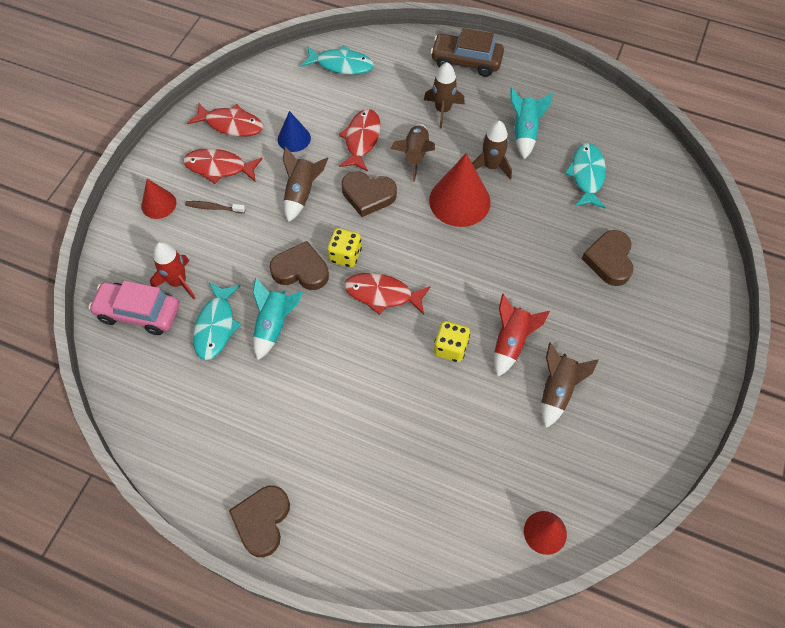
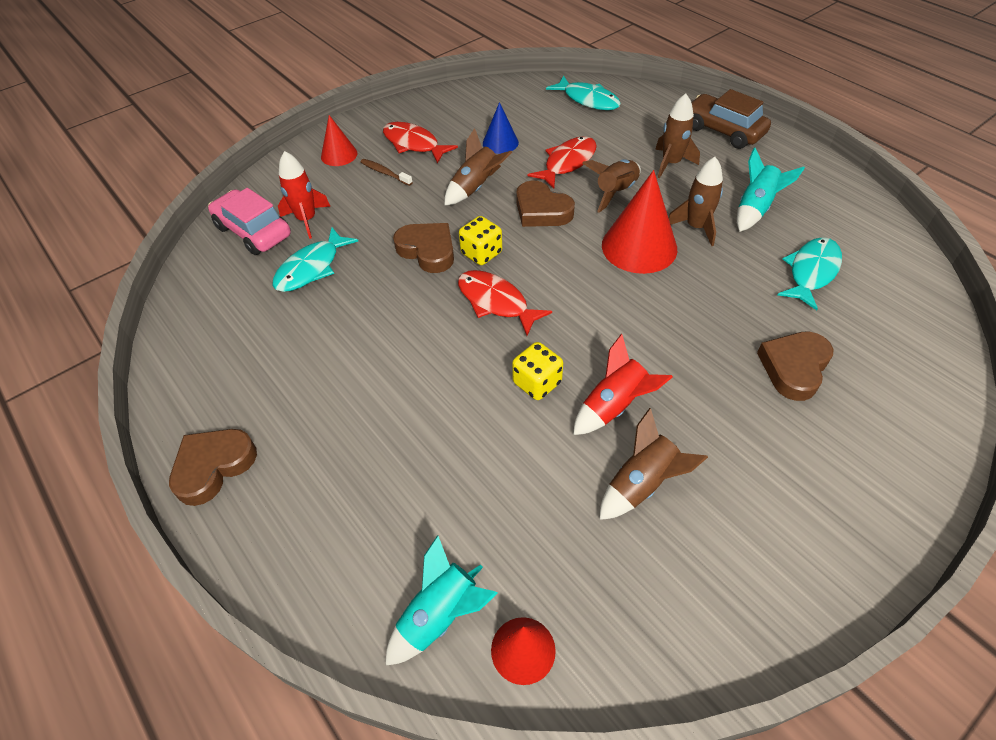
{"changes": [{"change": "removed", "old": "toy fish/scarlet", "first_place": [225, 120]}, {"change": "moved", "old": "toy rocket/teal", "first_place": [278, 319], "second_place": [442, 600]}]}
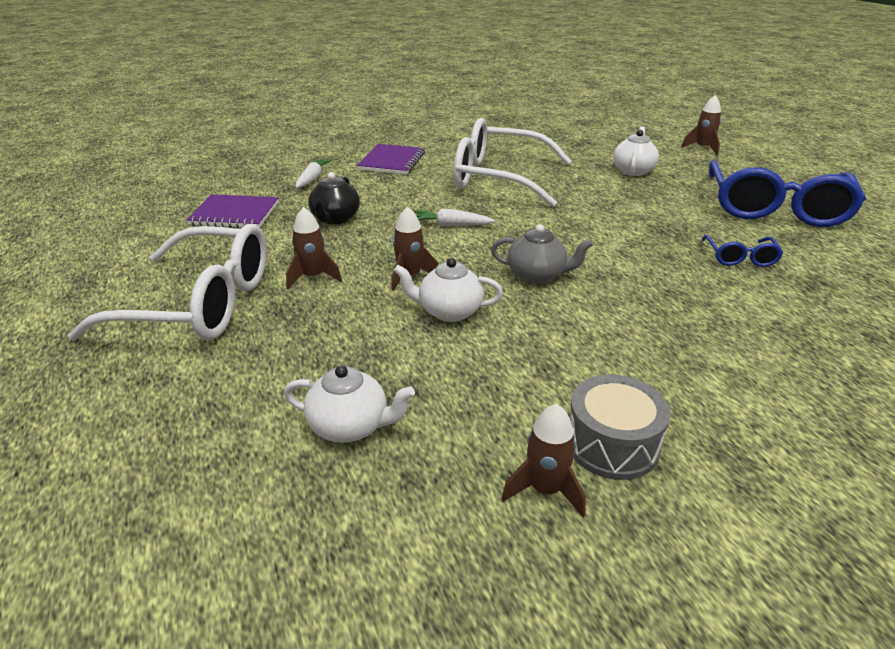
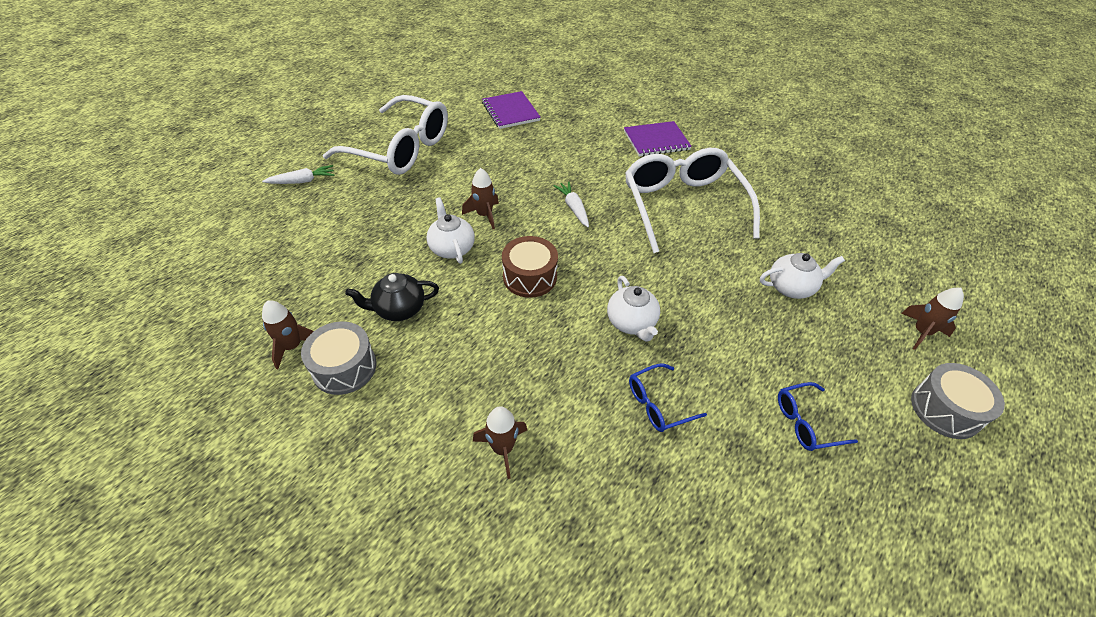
{"changes": [{"change": "added", "new": "toy drum/grey", "second_place": [958, 401]}, {"change": "moved", "old": "teapot/snow-white", "first_place": [349, 404], "second_place": [633, 309]}, {"change": "moved", "old": "toy rocket/russet", "first_place": [314, 248], "second_place": [500, 442]}, {"change": "moved", "old": "toy carrot/snow-white", "first_place": [313, 173], "second_place": [298, 174]}, {"change": "moved", "old": "teapot/jet-black", "first_place": [334, 198], "second_place": [392, 297]}, {"change": "replaced", "old": "teapot/grey", "new": "toy drum/russet", "first_place": [542, 254], "second_place": [530, 267]}, {"change": "turned", "old": "glasses/snow-white", "first_place": [167, 282], "second_place": [385, 135], "degrees": -45}, {"change": "resized", "old": "glasses/royal blue", "first_place": [787, 193], "second_place": [818, 416], "factor": 0.44}]}
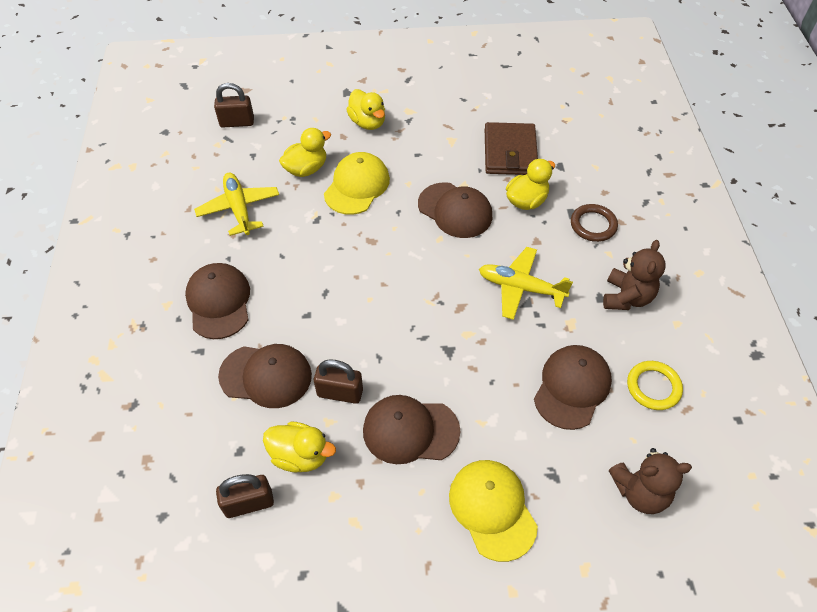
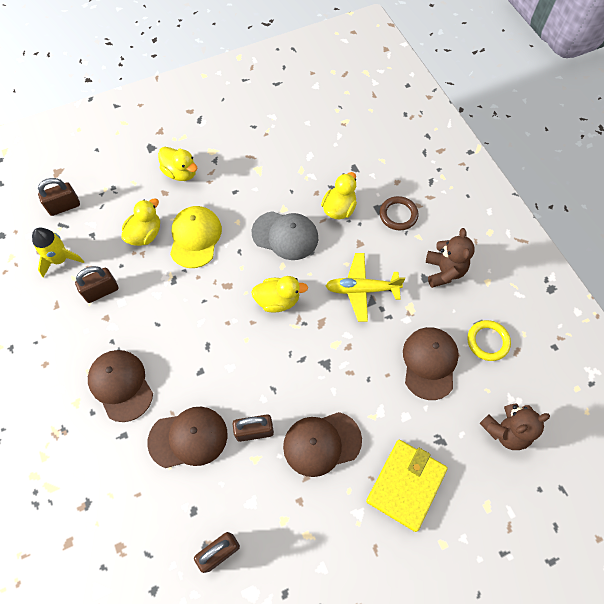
{"changes": [{"change": "removed", "old": "billfold/russet", "first_place": [511, 148]}, {"change": "added", "new": "toy rocket/golden", "second_place": [58, 253]}, {"change": "moved", "old": "duck/golden", "first_place": [299, 447], "second_place": [279, 294]}, {"change": "replaced", "old": "toy plane/golden", "new": "padlock/russet", "first_place": [236, 204], "second_place": [97, 284]}, {"change": "replaced", "old": "cap/golden", "new": "billfold/golden", "first_place": [493, 511], "second_place": [407, 486]}, {"change": "recoloured", "old": "cap/russet", "new": "cap/grey", "first_place": [455, 210], "second_place": [285, 235]}]}
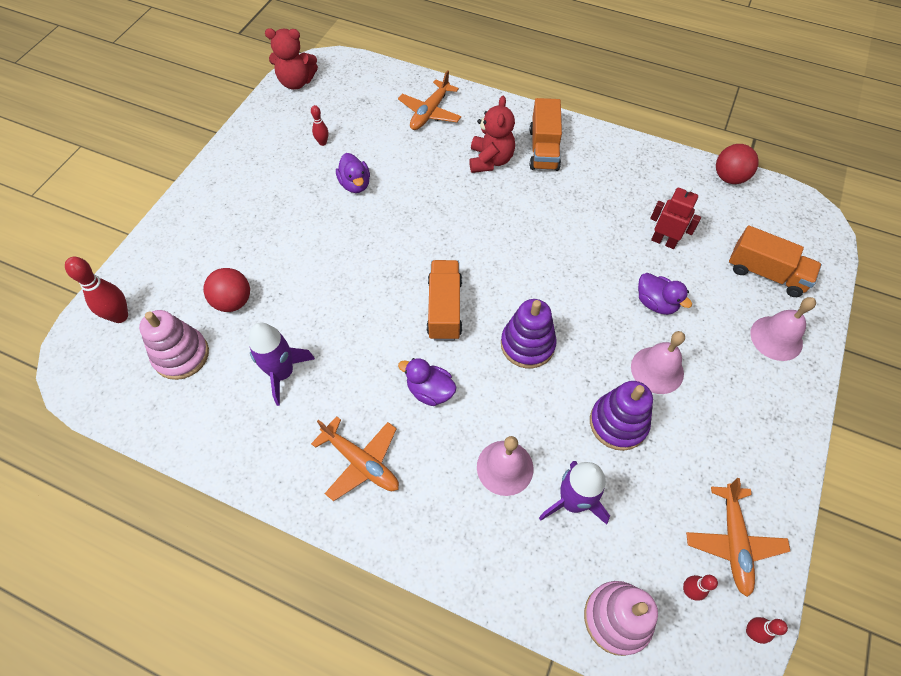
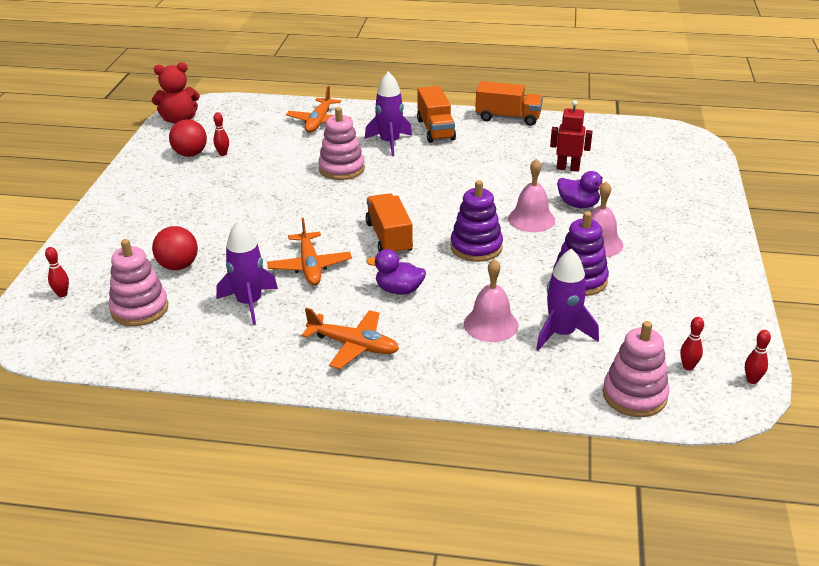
{"changes": [{"change": "removed", "old": "duck/purple", "first_place": [353, 173]}, {"change": "added", "new": "stacking rings/pink", "second_place": [341, 143]}, {"change": "moved", "old": "toy plane/bright orange", "first_place": [738, 537], "second_place": [309, 251]}, {"change": "moved", "old": "play ball/scarlet", "first_place": [737, 164], "second_place": [188, 138]}, {"change": "moved", "old": "toy truck/bright orange", "first_place": [775, 261], "second_place": [509, 103]}, {"change": "moved", "old": "hand bell/pink", "first_place": [783, 329], "second_place": [531, 195]}, {"change": "replaced", "old": "stuffed bear/scarlet", "new": "toy rocket/purple", "first_place": [492, 134], "second_place": [388, 113]}, {"change": "resized", "old": "skittle/scarlet", "first_place": [96, 290], "second_place": [57, 272], "factor": 0.57}]}
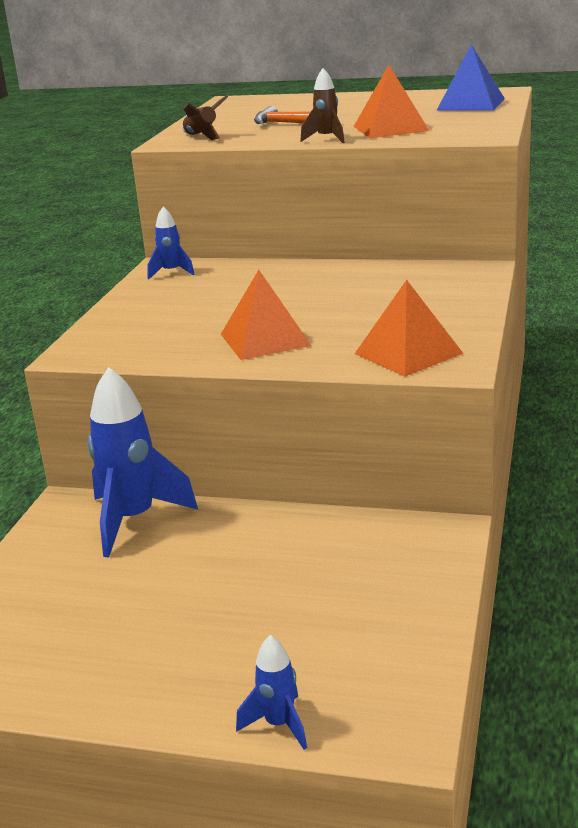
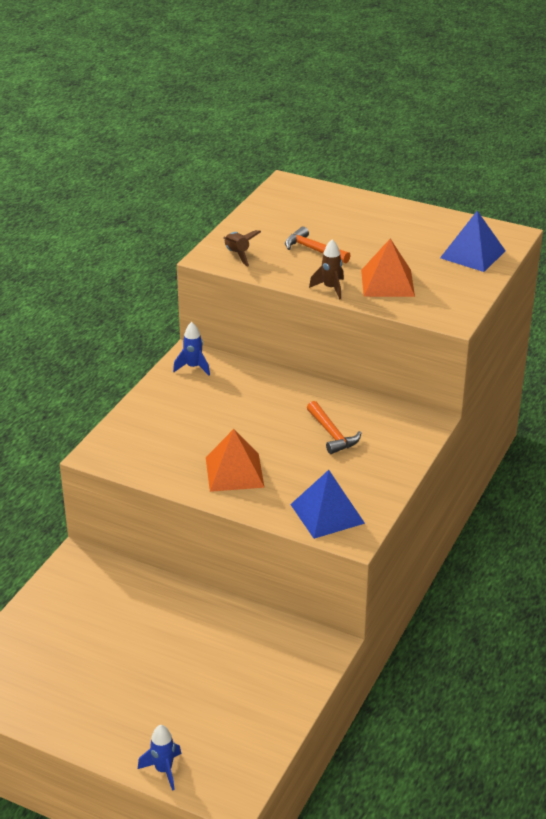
{"changes": [{"change": "removed", "old": "toy rocket/royal blue", "first_place": [143, 462]}, {"change": "added", "new": "hammer/bright orange", "second_place": [334, 427]}, {"change": "recoloured", "old": "pyramid/bright orange", "new": "pyramid/royal blue", "first_place": [409, 328], "second_place": [327, 504]}]}
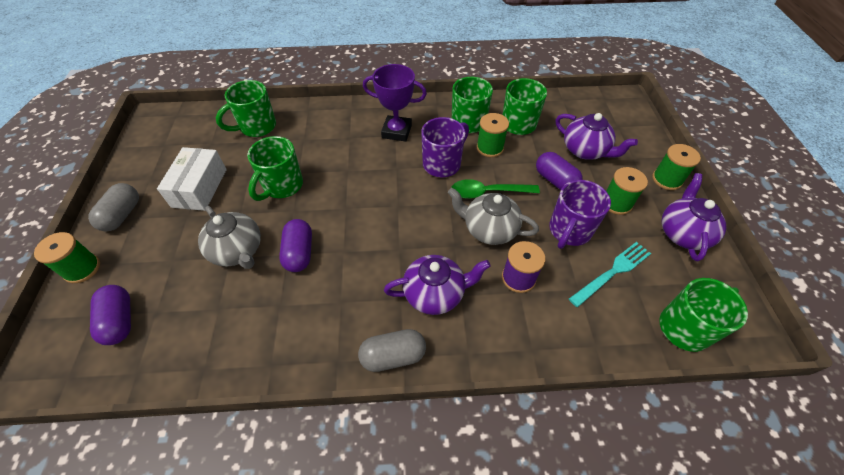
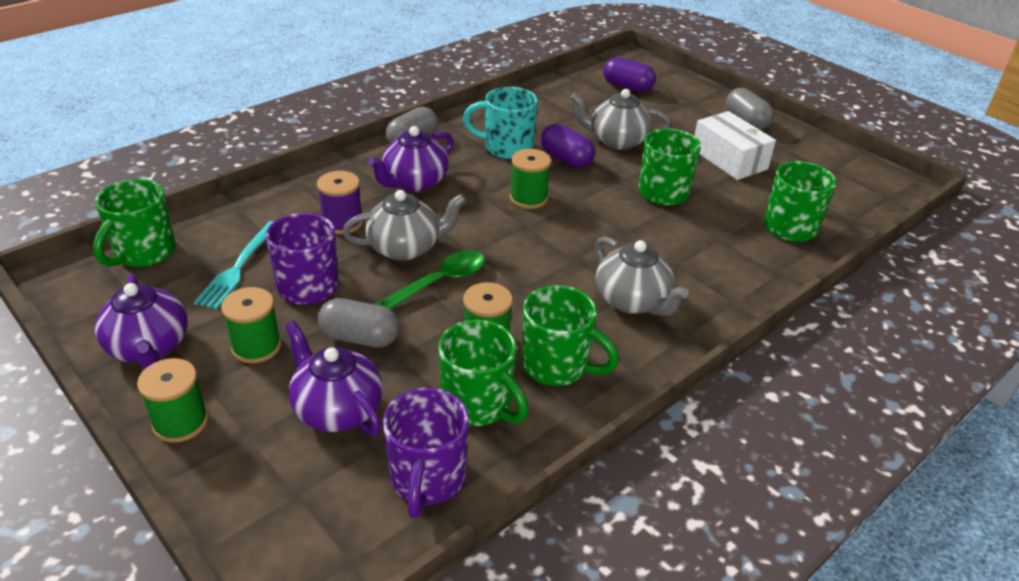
{"changes": [{"change": "added", "new": "coffee mug/teal", "second_place": [500, 123]}, {"change": "moved", "old": "spool/emerald", "first_place": [67, 257], "second_place": [530, 179]}, {"change": "moved", "old": "coffee mug/purple", "first_place": [445, 147], "second_place": [426, 453]}, {"change": "replaced", "old": "prize cup/purple", "new": "teapot/grey", "first_place": [395, 103], "second_place": [642, 276]}, {"change": "recoloured", "old": "pill shape/purple", "new": "pill shape/grey", "first_place": [559, 171], "second_place": [358, 323]}, {"change": "turned", "old": "teapot/purple", "first_place": [597, 136], "second_place": [334, 378], "degrees": 45}]}
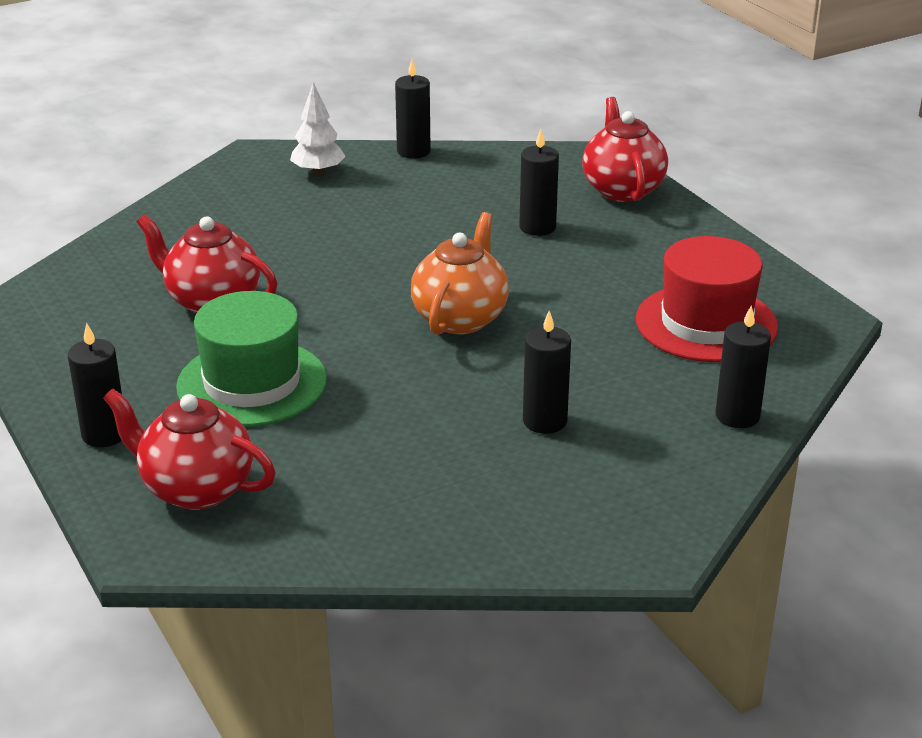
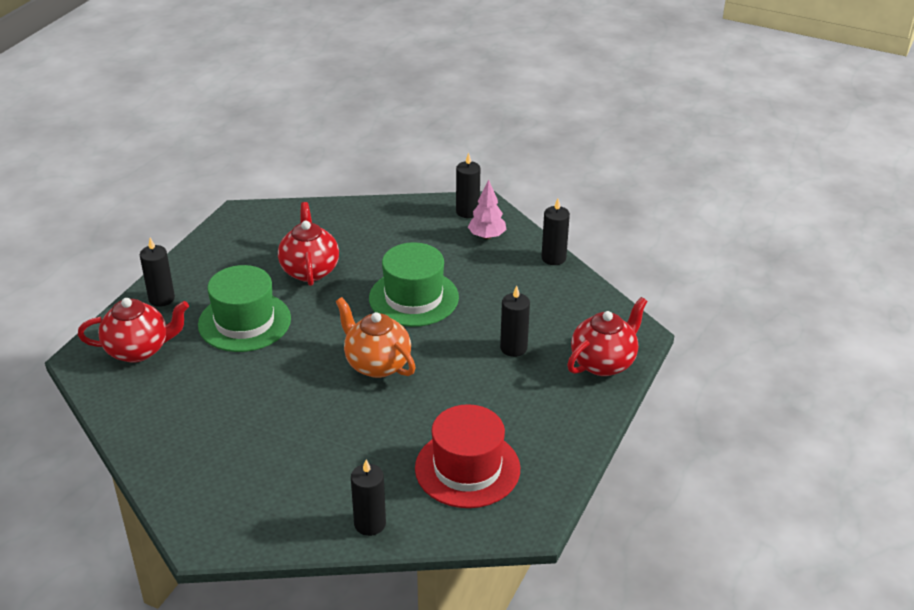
{"changes": [{"change": "added", "new": "top hat/emerald", "second_place": [414, 284]}, {"change": "moved", "old": "candle/jet-black", "first_place": [547, 372], "second_place": [468, 185]}, {"change": "recoloured", "old": "toy tree/snow-white", "new": "toy tree/pink", "first_place": [318, 128], "second_place": [487, 209]}, {"change": "turned", "old": "teapot/scarlet", "first_place": [189, 449], "second_place": [133, 330], "degrees": 90}, {"change": "turned", "old": "teapot/bright orange", "first_place": [460, 273], "second_place": [375, 337], "degrees": -120}]}
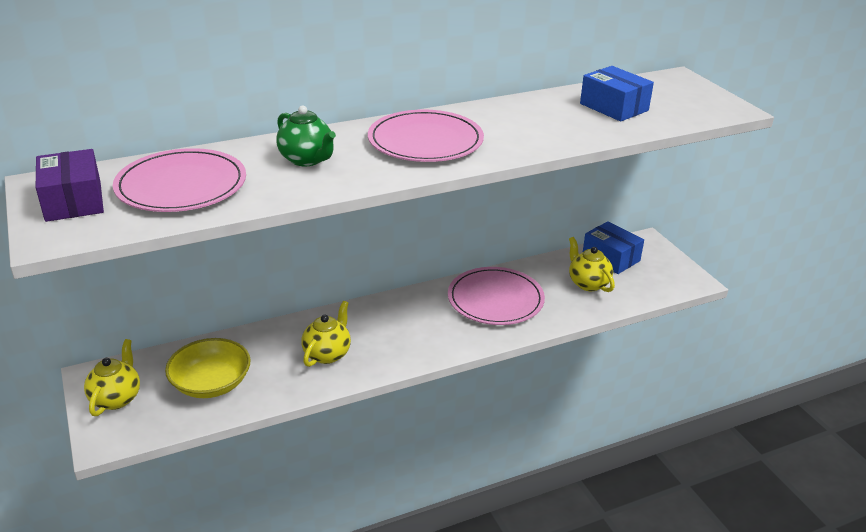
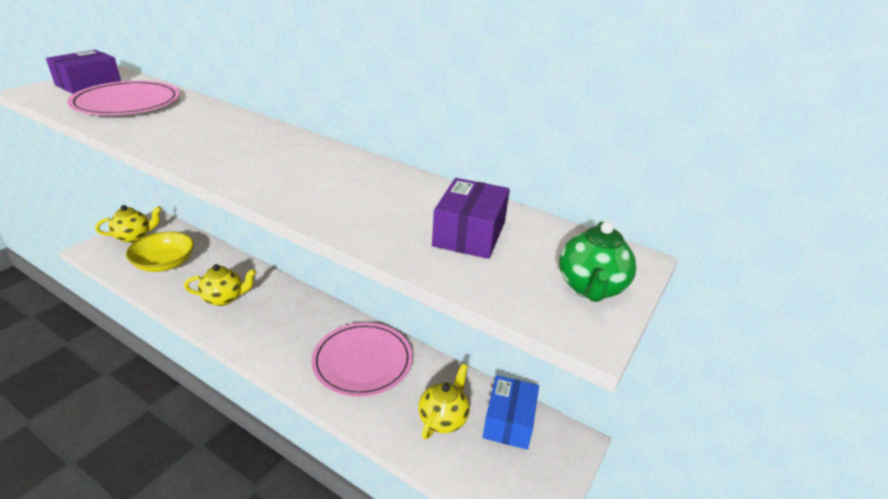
{"changes": [{"change": "removed", "old": "plate/pink", "first_place": [426, 136]}, {"change": "moved", "old": "teapot/emerald", "first_place": [306, 136], "second_place": [598, 261]}, {"change": "recoloured", "old": "box/royal blue", "new": "box/purple", "first_place": [617, 94], "second_place": [471, 218]}]}
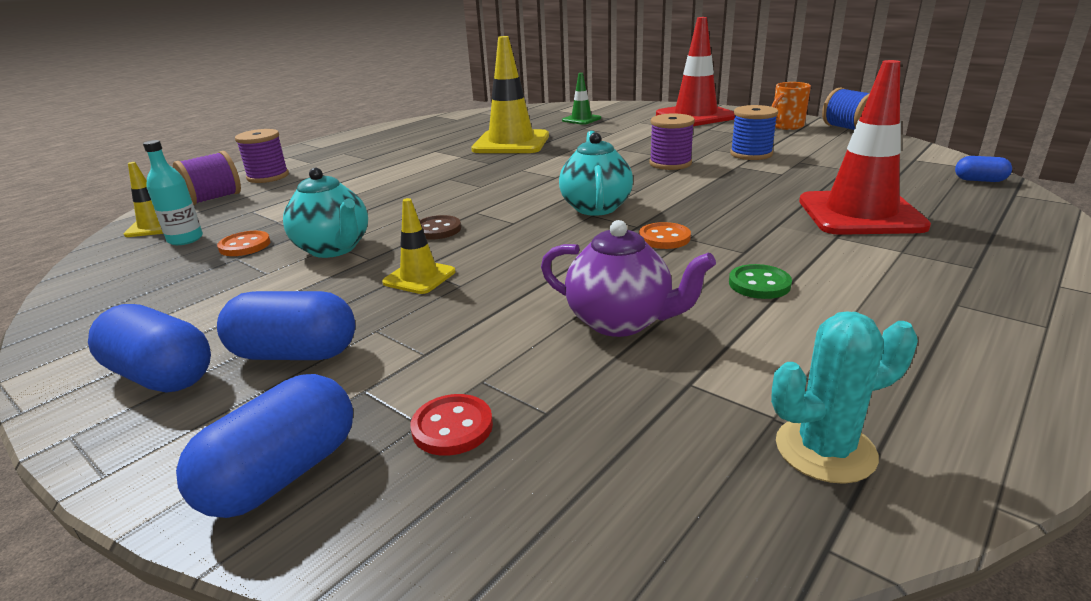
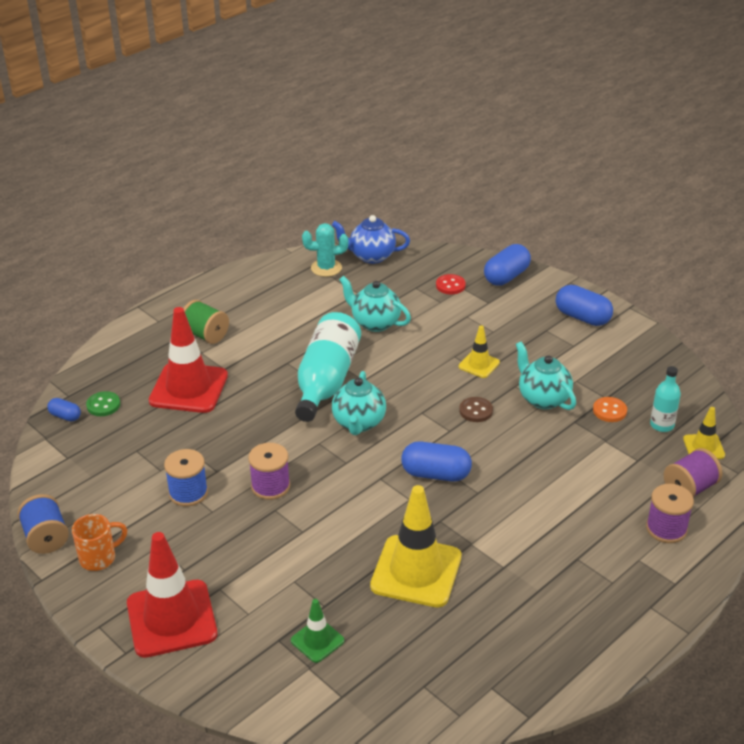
{"changes": [{"change": "added", "new": "spool/emerald", "second_place": [206, 322]}, {"change": "added", "new": "teapot/royal blue", "second_place": [371, 239]}, {"change": "moved", "old": "pill shape/royal blue", "first_place": [286, 325], "second_place": [436, 461]}, {"change": "moved", "old": "sewing button/emerald", "first_place": [760, 281], "second_place": [103, 403]}, {"change": "replaced", "old": "sewing button/bright orange", "new": "flask/teal", "first_place": [665, 235], "second_place": [328, 367]}, {"change": "recoloured", "old": "teapot/purple", "new": "teapot/teal", "first_place": [628, 278], "second_place": [375, 304]}]}
